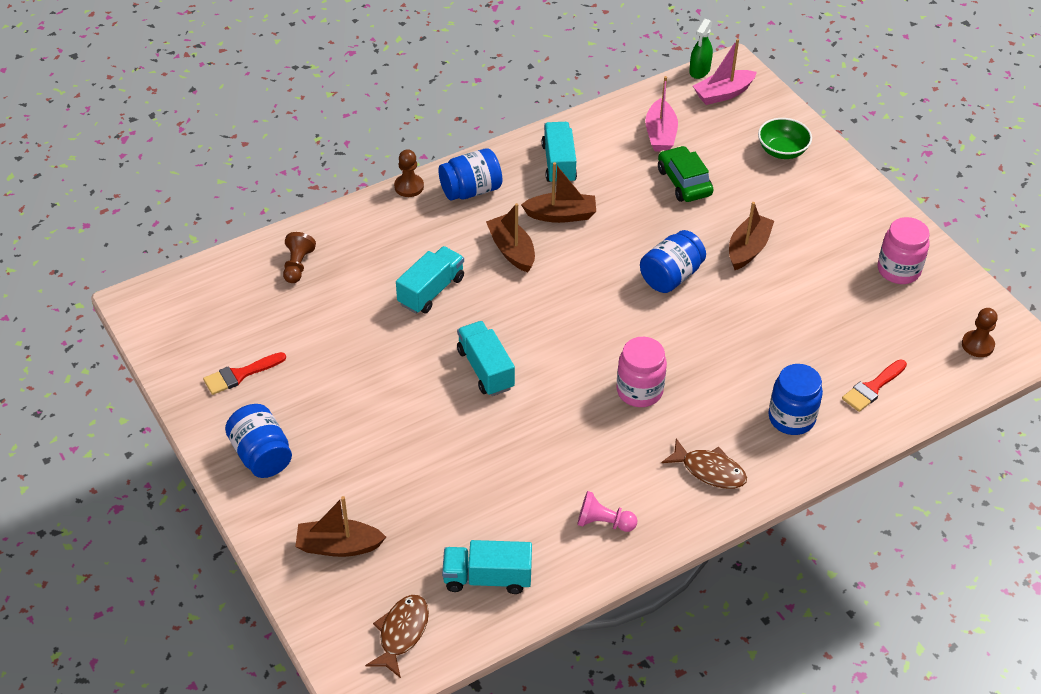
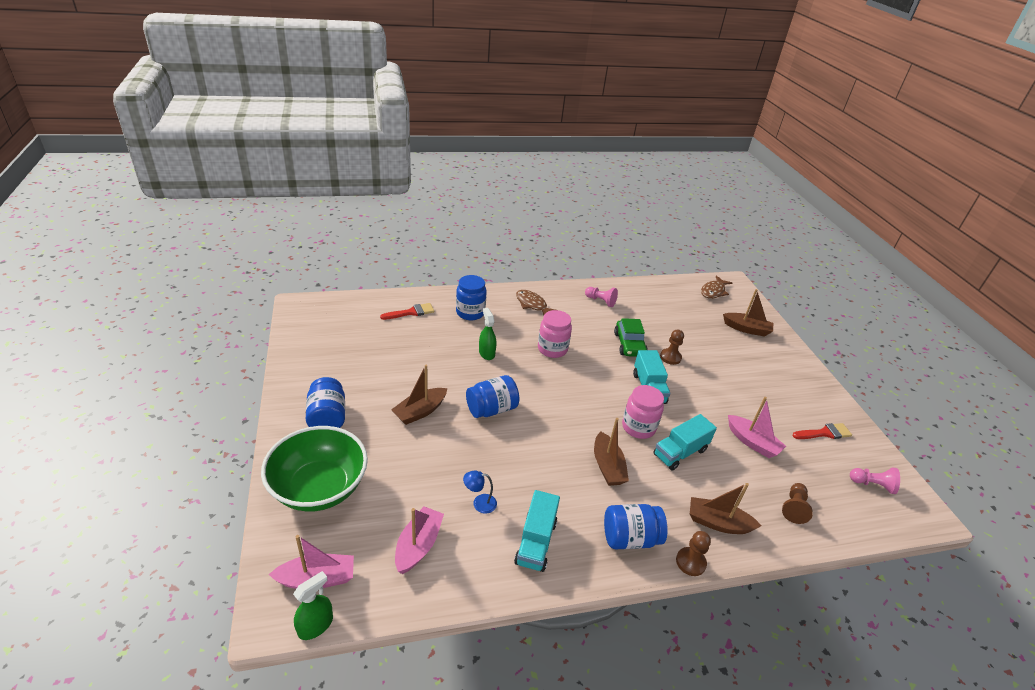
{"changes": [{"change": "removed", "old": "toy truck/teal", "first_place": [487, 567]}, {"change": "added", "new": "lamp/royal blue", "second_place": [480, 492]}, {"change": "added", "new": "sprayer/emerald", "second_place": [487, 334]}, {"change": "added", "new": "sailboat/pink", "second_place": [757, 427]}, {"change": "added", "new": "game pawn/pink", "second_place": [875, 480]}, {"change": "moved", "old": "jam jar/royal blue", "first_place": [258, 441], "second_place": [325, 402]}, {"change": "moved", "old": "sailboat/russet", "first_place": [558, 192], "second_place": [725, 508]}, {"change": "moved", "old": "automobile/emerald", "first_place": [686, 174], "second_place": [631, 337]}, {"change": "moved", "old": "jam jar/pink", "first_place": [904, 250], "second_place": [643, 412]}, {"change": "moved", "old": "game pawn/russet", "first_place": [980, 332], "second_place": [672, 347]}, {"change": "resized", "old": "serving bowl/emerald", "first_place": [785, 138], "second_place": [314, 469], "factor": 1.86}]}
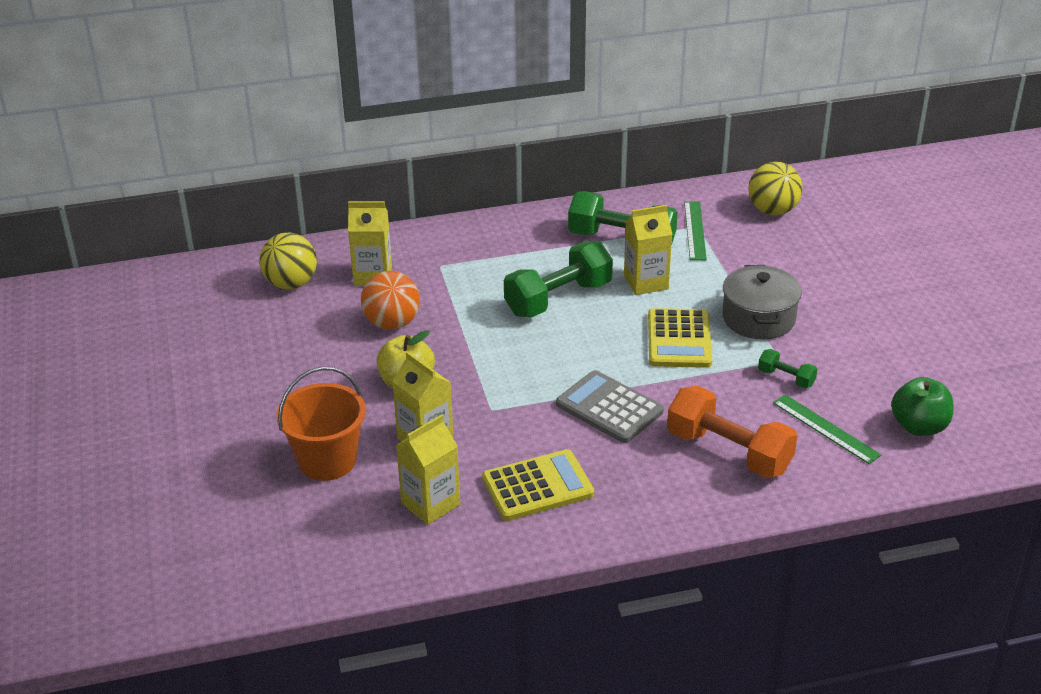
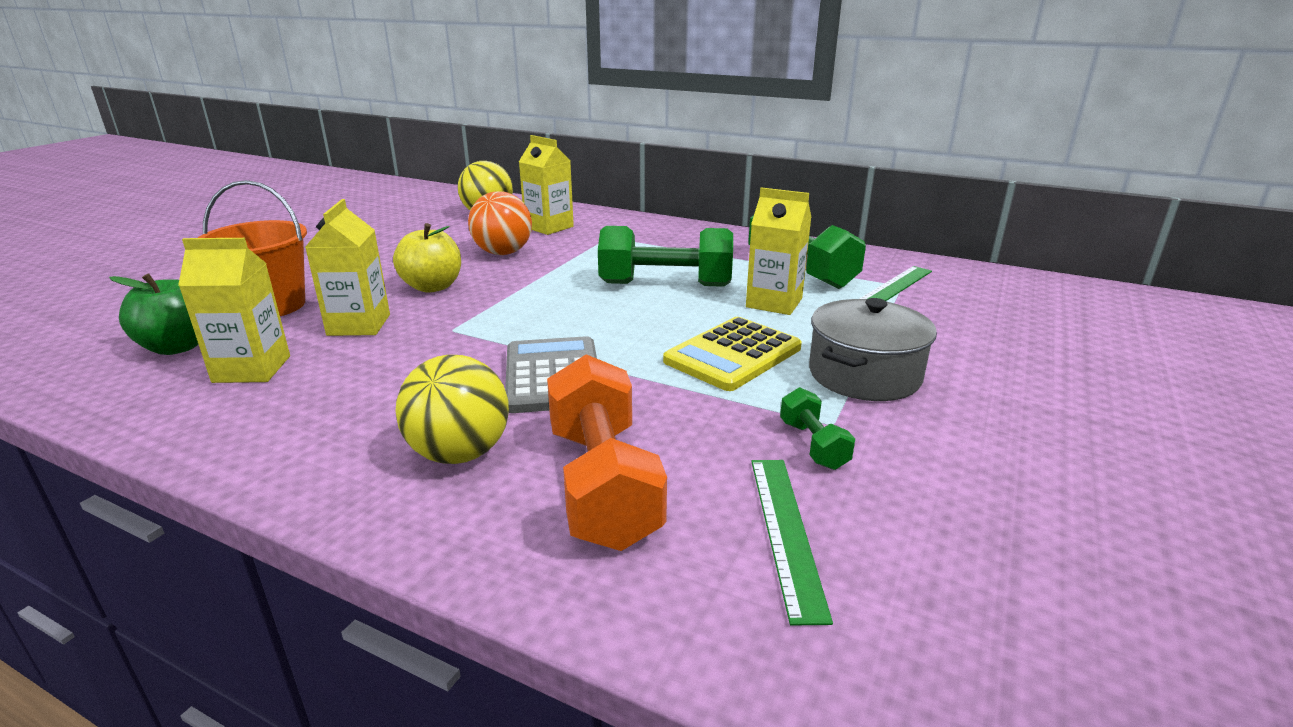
{"changes": [{"change": "removed", "old": "adding machine/golden", "first_place": [538, 485]}, {"change": "moved", "old": "play ball/golden", "first_place": [775, 188], "second_place": [452, 409]}, {"change": "moved", "old": "toy apple/emerald", "first_place": [922, 406], "second_place": [153, 314]}]}
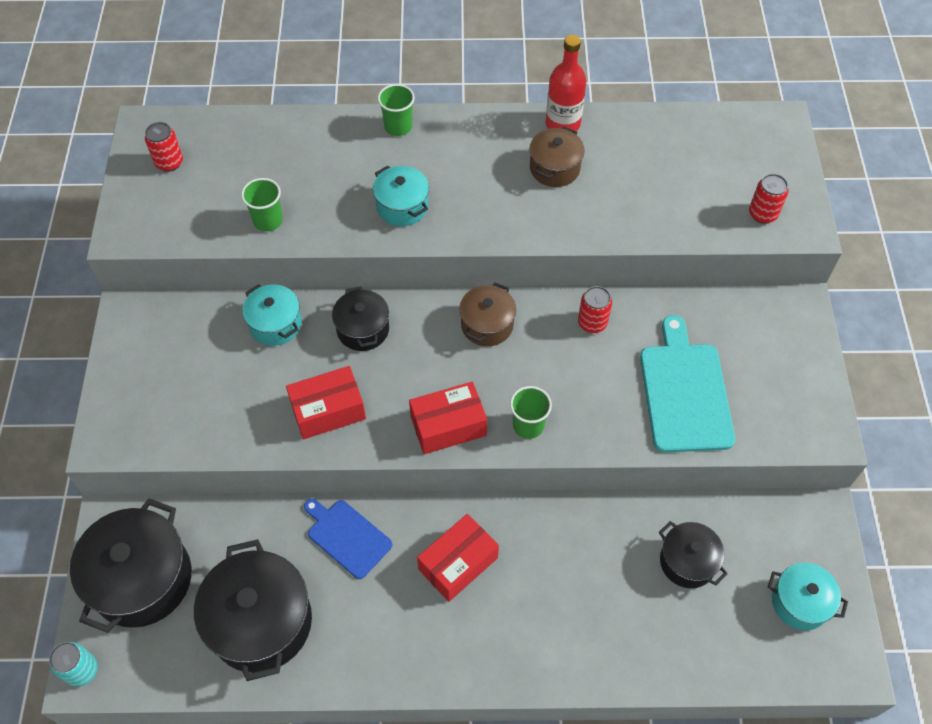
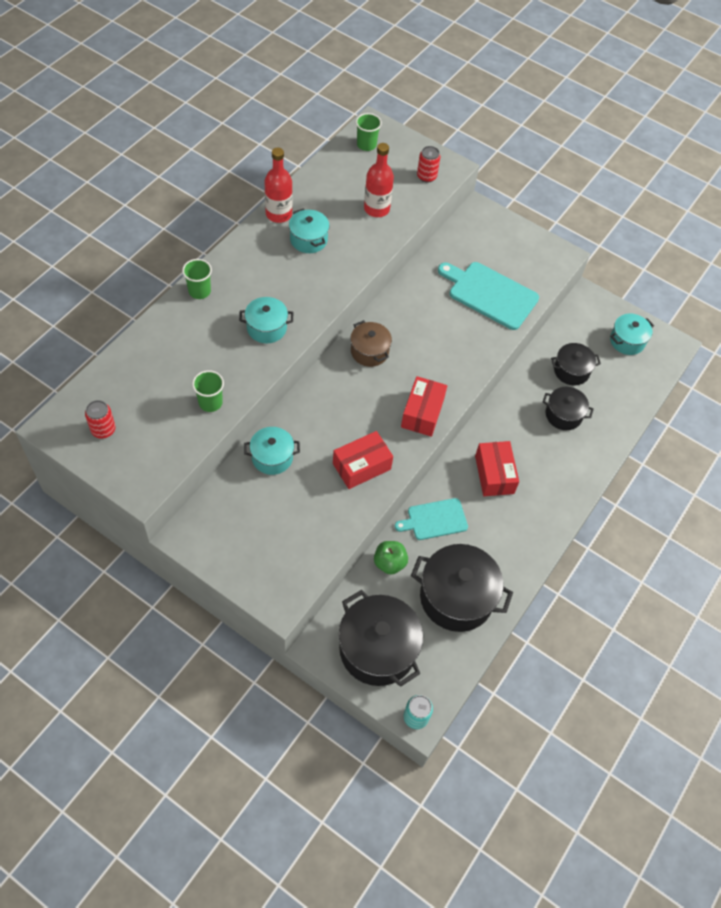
{"changes": [{"change": "removed", "old": "can/scarlet", "first_place": [595, 309]}, {"change": "added", "new": "flask/scarlet", "second_place": [379, 180]}, {"change": "added", "new": "toy apple/emerald", "second_place": [391, 557]}, {"change": "moved", "old": "cooking pot/jet-black", "first_place": [360, 318], "second_place": [568, 408]}, {"change": "moved", "old": "tumbler/emerald", "first_place": [531, 412], "second_place": [369, 132]}, {"change": "recoloured", "old": "chopping board/royal blue", "new": "chopping board/teal", "first_place": [348, 539], "second_place": [431, 519]}, {"change": "recoloured", "old": "cooking pot/russet", "new": "cooking pot/teal", "first_place": [557, 156], "second_place": [309, 230]}, {"change": "turned", "old": "box/scarlet", "first_place": [326, 403], "second_place": [363, 460], "degrees": 45}]}
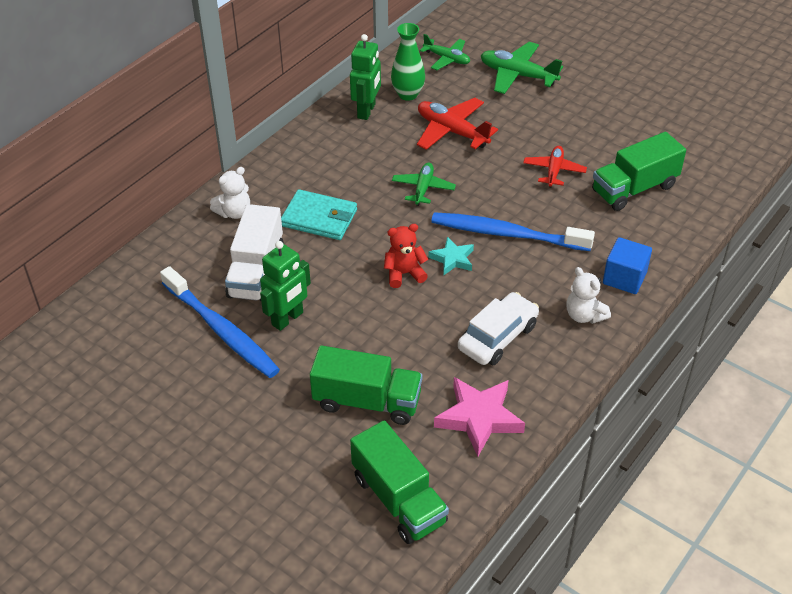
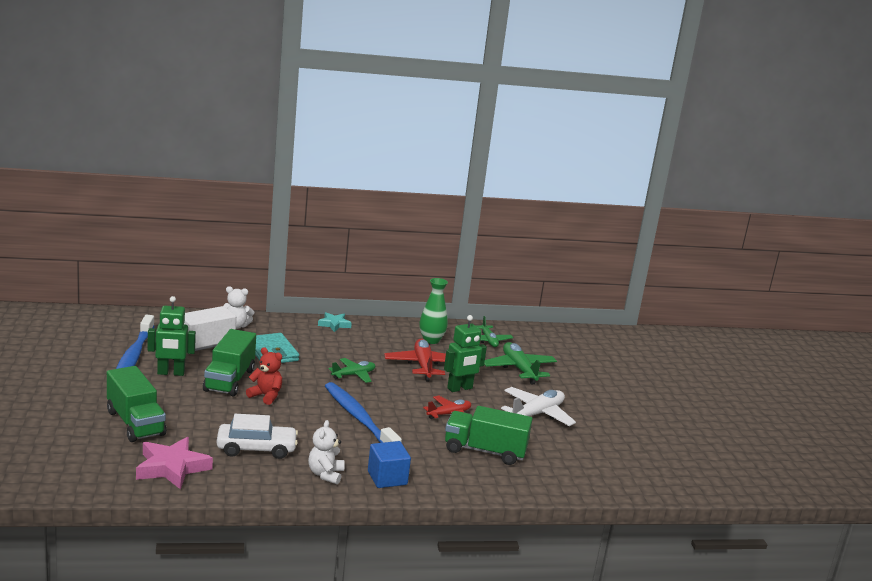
{"changes": [{"change": "added", "new": "toy plane/snow-white", "second_place": [538, 406]}, {"change": "moved", "old": "robot/emerald", "first_place": [365, 77], "second_place": [465, 353]}, {"change": "moved", "old": "toy truck/emerald", "first_place": [399, 482], "second_place": [229, 363]}, {"change": "moved", "old": "five-pointed star/teal", "first_place": [451, 256], "second_place": [335, 322]}]}
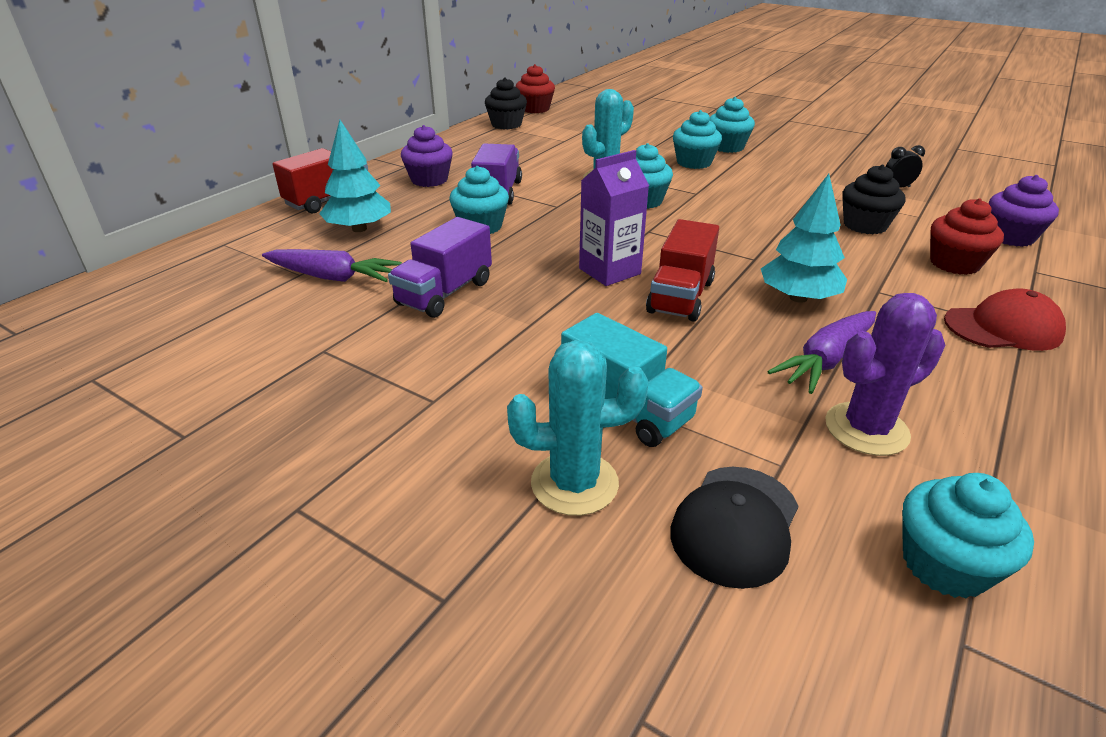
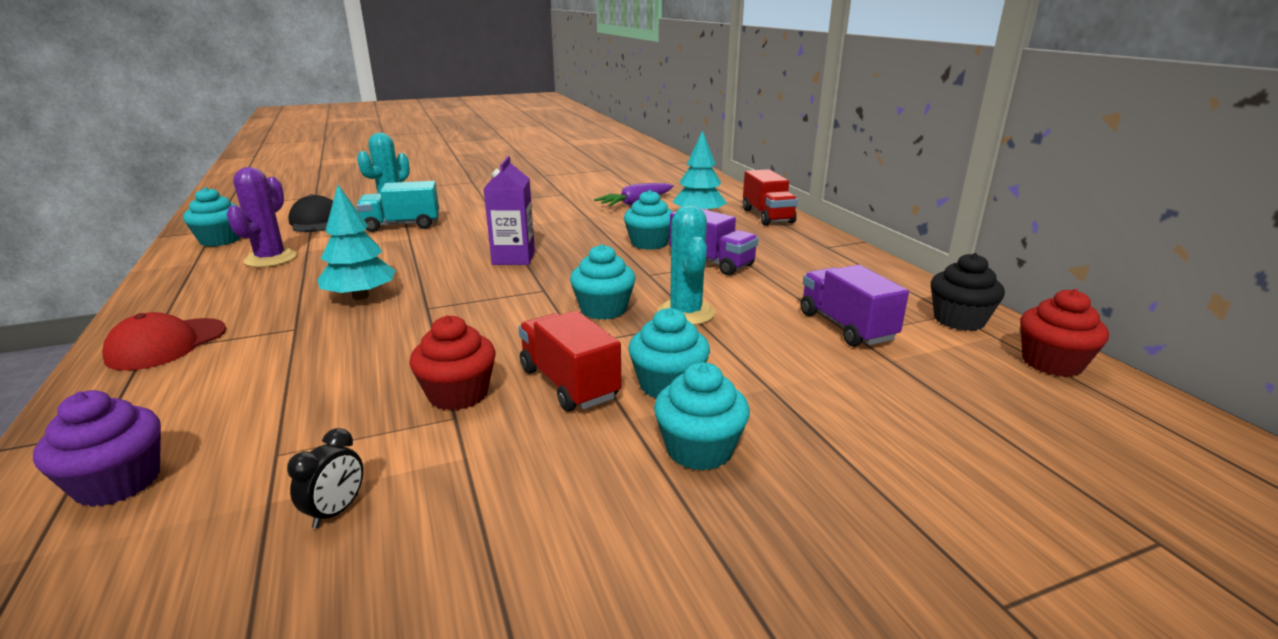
{"changes": [{"change": "removed", "old": "cupcake/purple", "first_place": [427, 156]}, {"change": "removed", "old": "toy carrot/purple", "first_place": [821, 352]}, {"change": "removed", "old": "cupcake/jet-black", "first_place": [874, 199]}, {"change": "moved", "old": "toy truck/purple", "first_place": [440, 267], "second_place": [855, 306]}, {"change": "moved", "old": "toy truck/scarlet", "first_place": [682, 270], "second_place": [569, 361]}, {"change": "moved", "old": "cupcake/scarlet", "first_place": [967, 236], "second_place": [452, 363]}]}
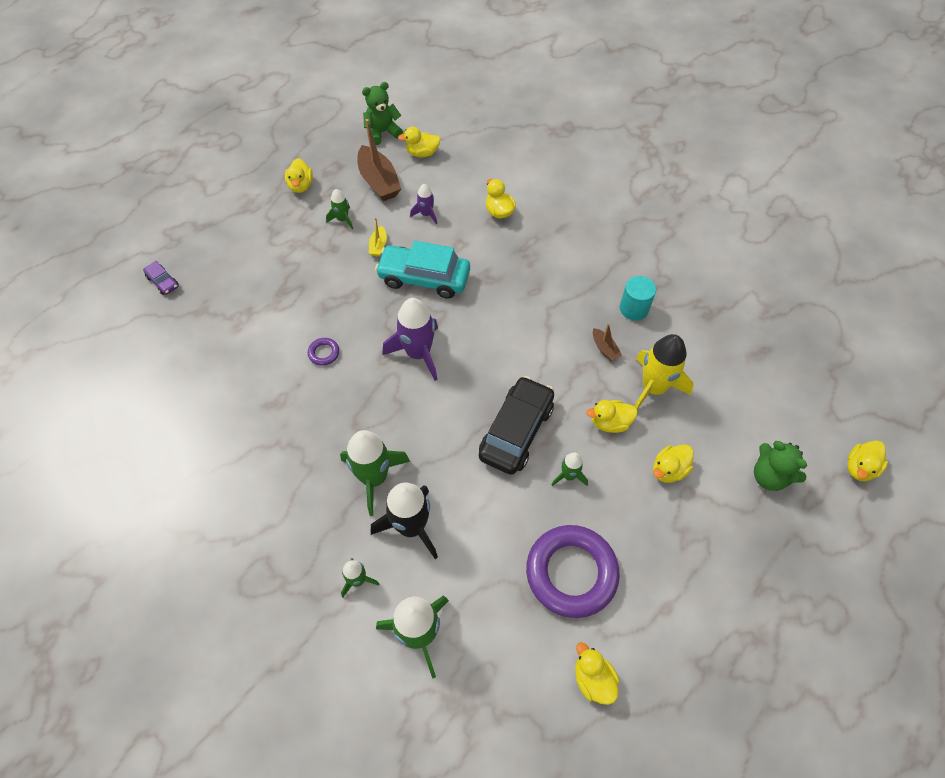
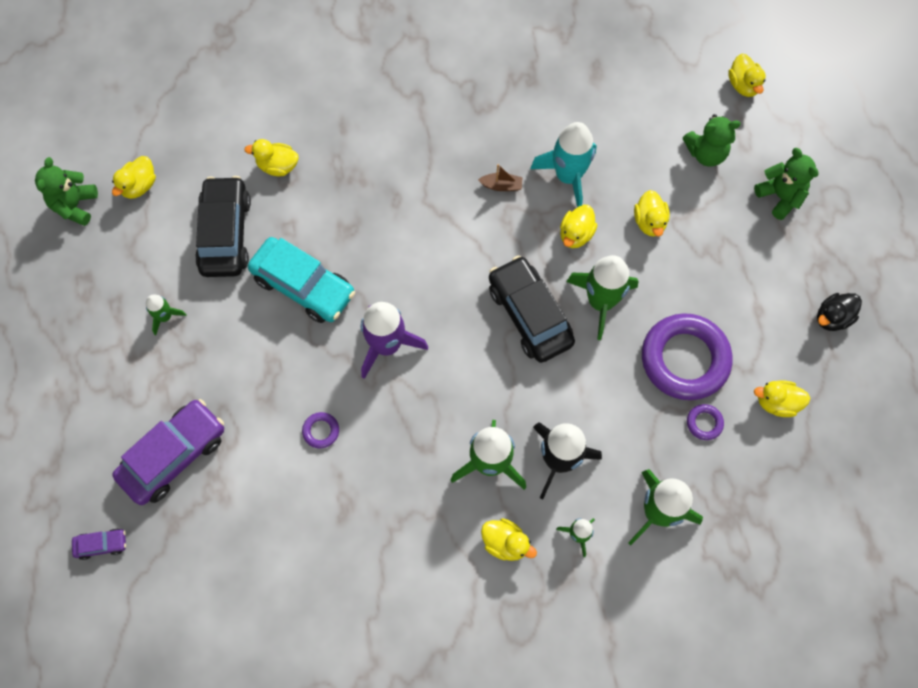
{"changes": [{"change": "removed", "old": "sailboat/russet", "first_place": [379, 160]}, {"change": "removed", "old": "sailboat/golden", "first_place": [378, 237]}, {"change": "removed", "old": "cylinder shape/teal", "first_place": [638, 298]}, {"change": "added", "new": "automobile/purple", "second_place": [168, 452]}, {"change": "added", "new": "torus/purple", "second_place": [705, 422]}, {"change": "added", "new": "stuffed bear/emerald", "second_place": [786, 184]}, {"change": "added", "new": "duck/jet-black", "second_place": [839, 312]}, {"change": "moved", "old": "duck/golden", "first_place": [299, 175], "second_place": [509, 539]}, {"change": "replaced", "old": "toy rocket/purple", "new": "automobile/jet-black", "first_place": [423, 204], "second_place": [223, 226]}, {"change": "recoloured", "old": "toy rocket/golden", "new": "toy rocket/teal", "first_place": [664, 372], "second_place": [563, 164]}, {"change": "turned", "old": "automobile/teal", "first_place": [422, 270], "second_place": [301, 280], "degrees": -105}, {"change": "resized", "old": "toy rocket/emerald", "first_place": [570, 469], "second_place": [602, 297], "factor": 1.94}]}
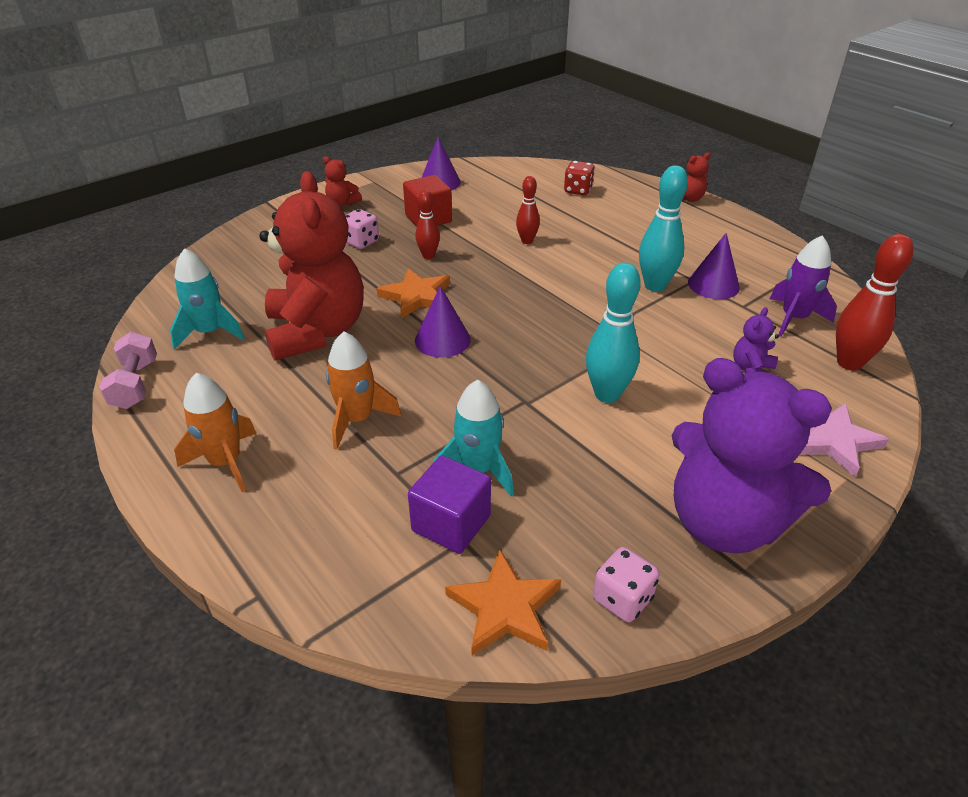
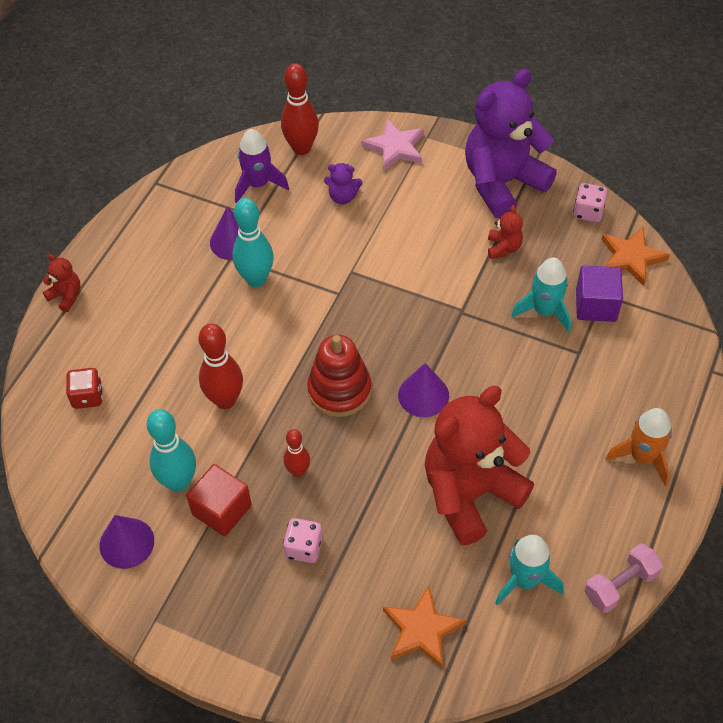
{"changes": [{"change": "removed", "old": "toy rocket/bright orange", "first_place": [364, 391]}, {"change": "added", "new": "stacking rings/scarlet", "second_place": [339, 376]}, {"change": "moved", "old": "stuffed bear/scarlet", "first_place": [342, 181], "second_place": [505, 232]}, {"change": "moved", "old": "five-pointed star/bright orange", "first_place": [413, 293], "second_place": [424, 627]}, {"change": "moved", "old": "skittle/teal", "first_place": [613, 332], "second_place": [171, 450]}, {"change": "turned", "old": "stuffed bear/purple", "first_place": [752, 456], "second_place": [511, 144], "degrees": -135}, {"change": "resized", "old": "skittle/scarlet", "first_place": [528, 210], "second_place": [221, 366], "factor": 1.68}]}
